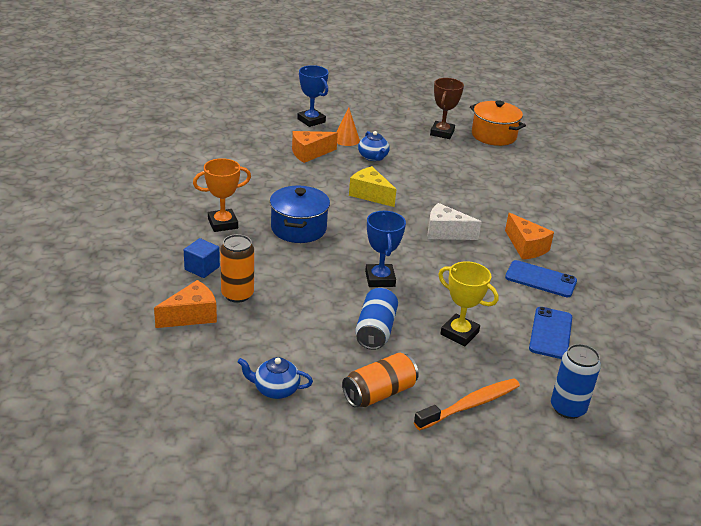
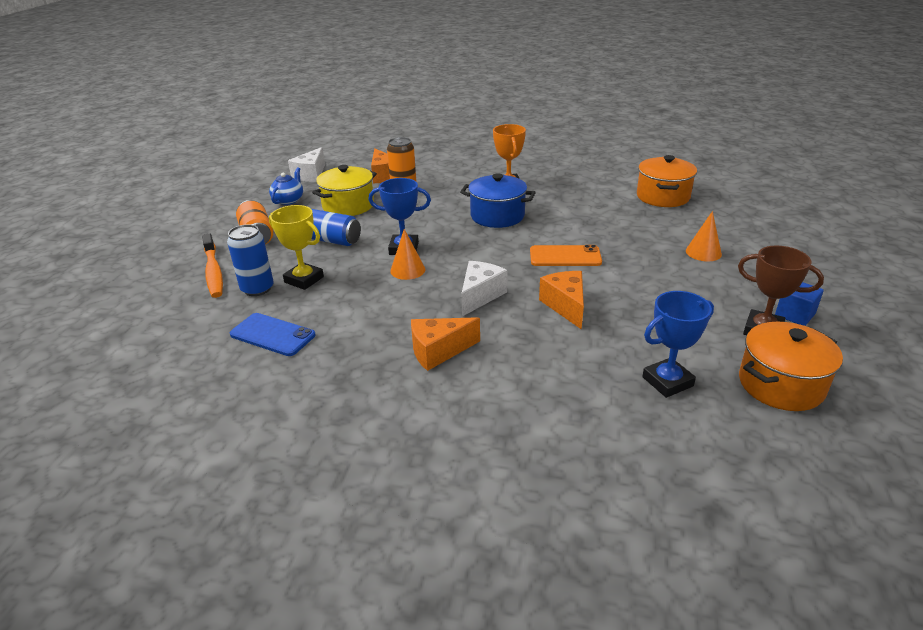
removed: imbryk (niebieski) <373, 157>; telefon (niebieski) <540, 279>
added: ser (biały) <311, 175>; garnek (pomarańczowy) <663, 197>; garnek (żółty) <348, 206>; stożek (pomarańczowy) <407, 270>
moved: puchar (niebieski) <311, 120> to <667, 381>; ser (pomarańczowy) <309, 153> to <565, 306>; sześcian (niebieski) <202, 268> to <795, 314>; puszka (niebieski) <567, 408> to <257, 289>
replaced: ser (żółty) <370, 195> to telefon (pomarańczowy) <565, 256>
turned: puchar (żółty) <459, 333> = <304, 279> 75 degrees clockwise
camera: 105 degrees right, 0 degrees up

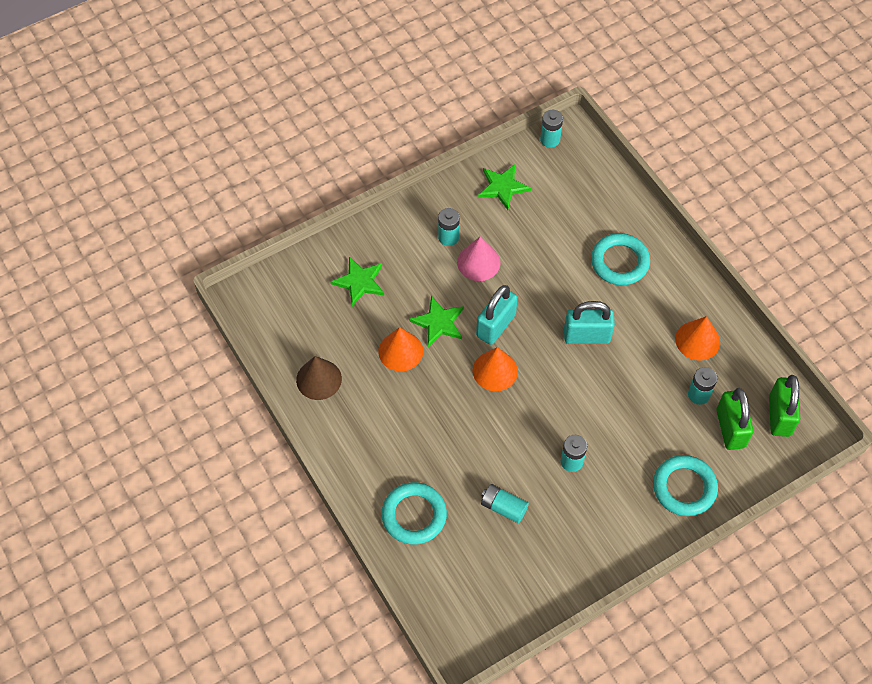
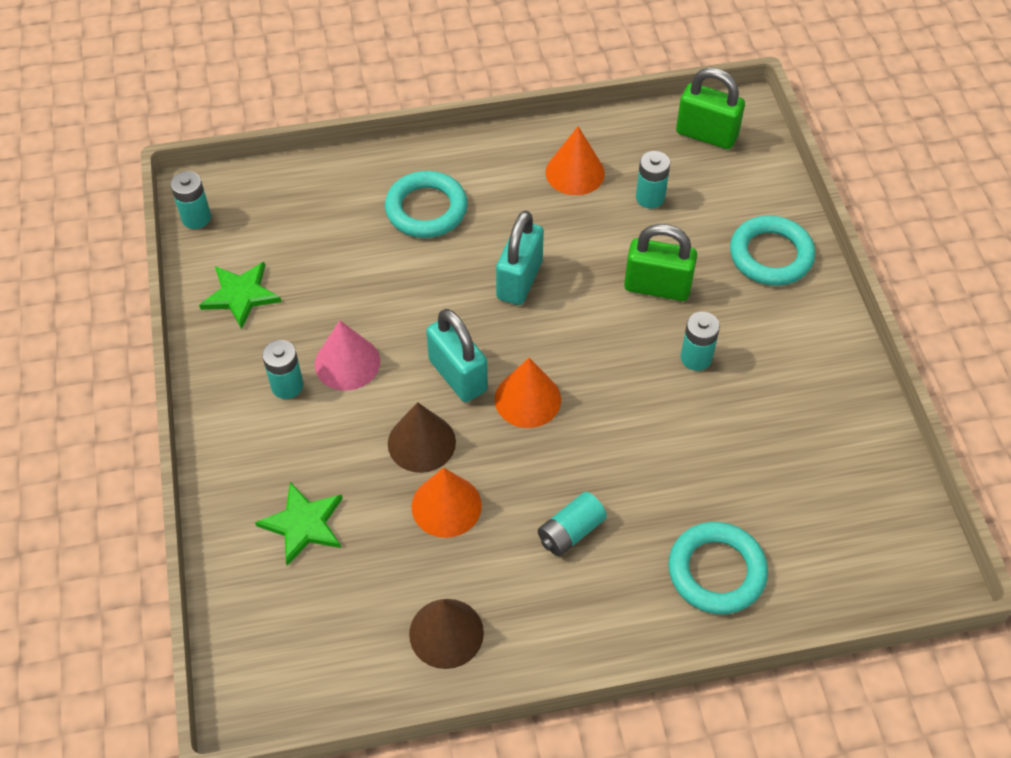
moved: kłódka (zielony) <730, 428> to <657, 287>; bateria (turkusowy) <503, 507> to <570, 532>
replaced: gwiazda (zielony) <438, 323> to stożek (brązowy) <421, 442>
camera: 70 degrees left, 5 degrees down

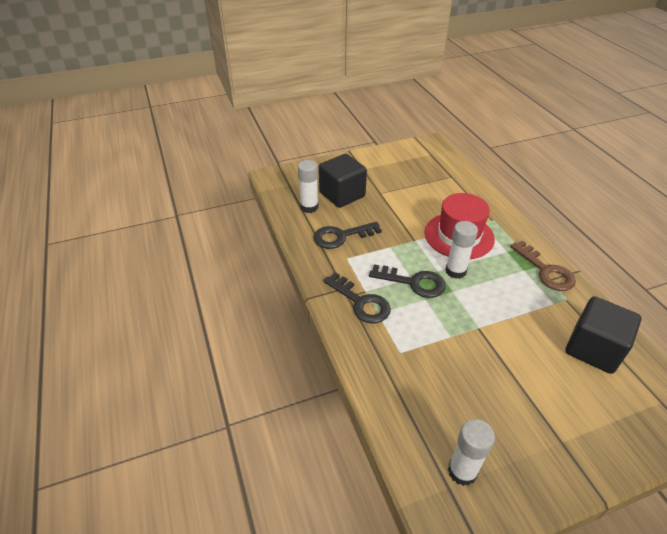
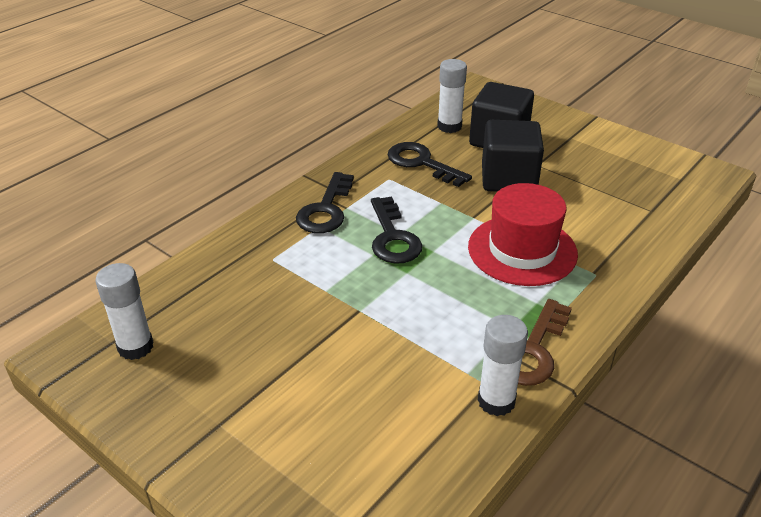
moved: klej w sztyfcie (biały) <455, 271> to <496, 401>; sześcian (czarny) <593, 349> to <508, 179>
camera: 60 degrees right, 5 degrees down

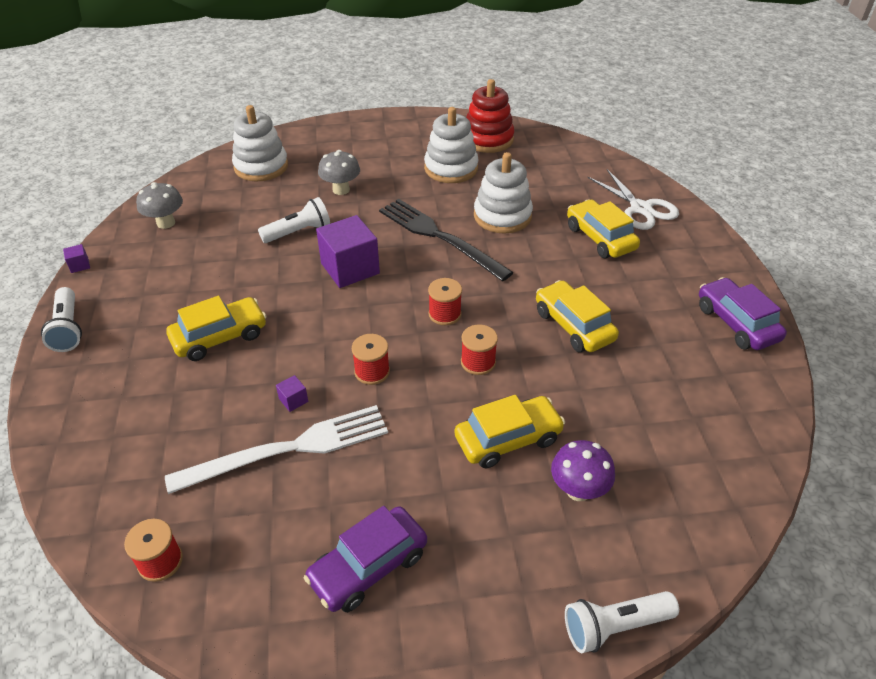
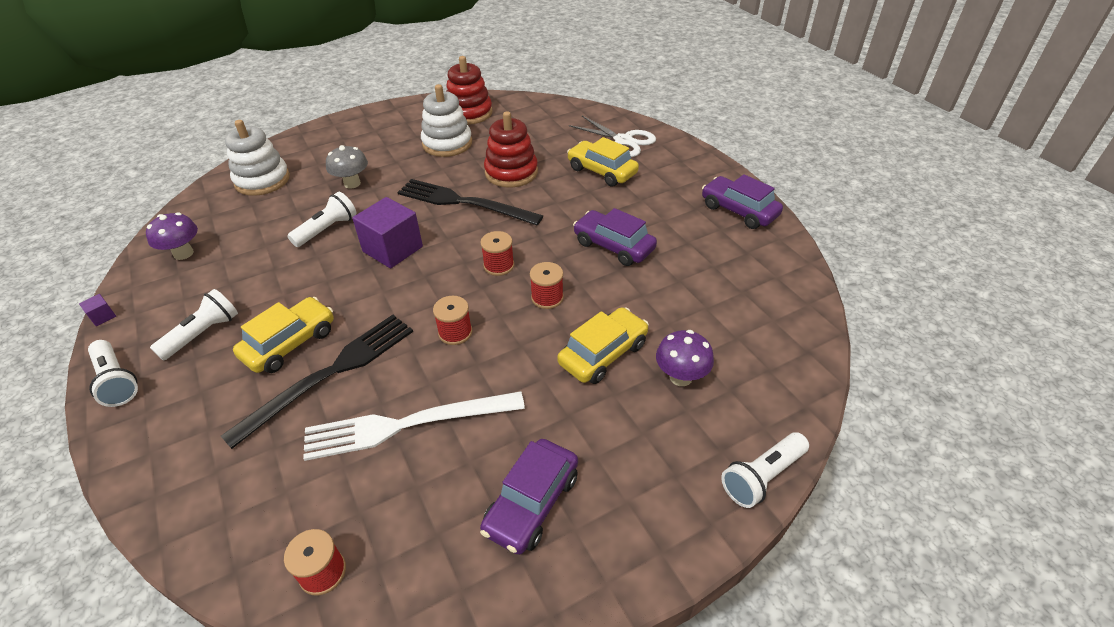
removed: sześcian (fioletowy) <293, 400>
added: latarka (biały) <203, 334>; widelec (czarny) <330, 374>
recoloured: zabawka nakładanka (biały) <502, 216> to zabawka nakładanka (czerwony) <511, 172>; grzyb (szary) <166, 223> to grzyb (fioletowy) <183, 253>; samochód (żółty) <573, 326> to samochód (fioletowy) <613, 246>
turned: widelec (biały) <288, 449> = <407, 424> 150 degrees counterclockwise
camera: 20 degrees left, 0 degrees up

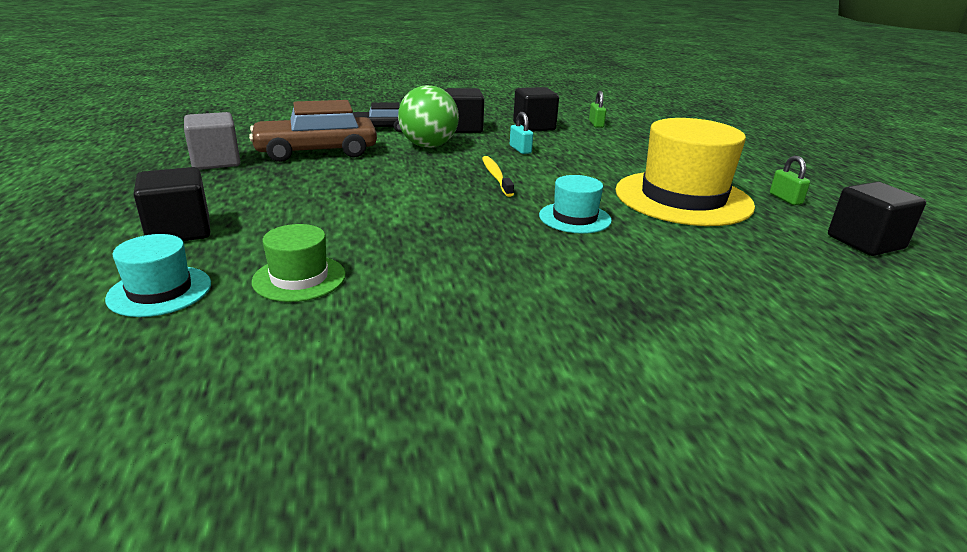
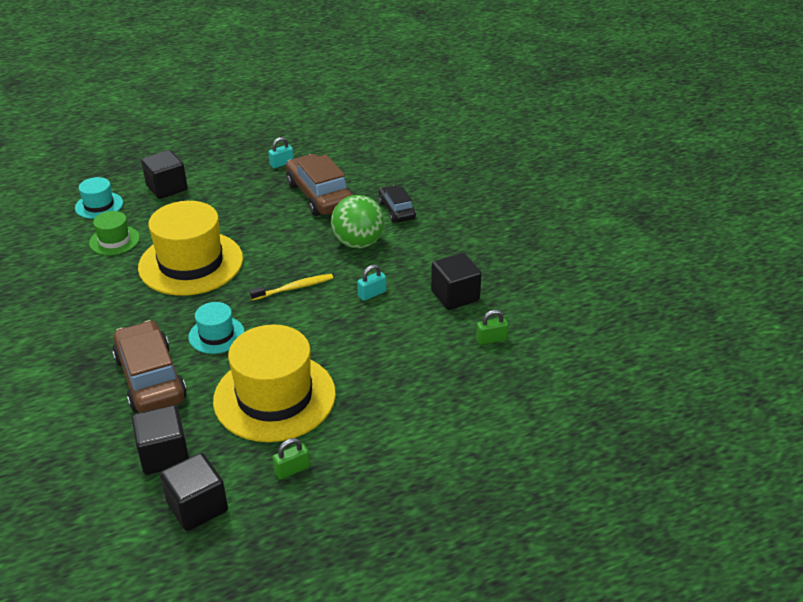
added: kapelusz (żółty) <191, 263>; samochód (brązowy) <150, 378>
moved: sześcian (czarny) <463, 128> to <164, 455>
replaced: sześcian (szary) <216, 162> to kłódka (turkusowy) <281, 164>
camera: 80 degrees right, 10 degrees up

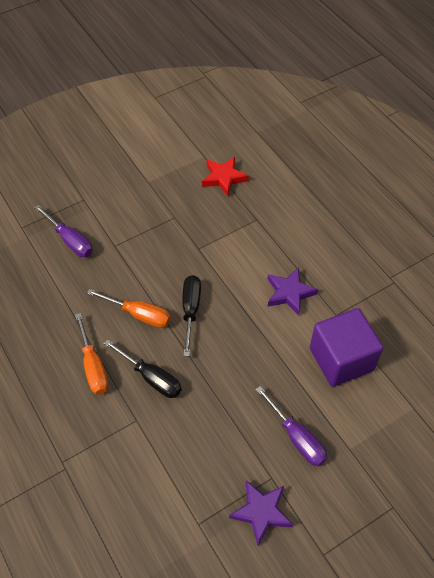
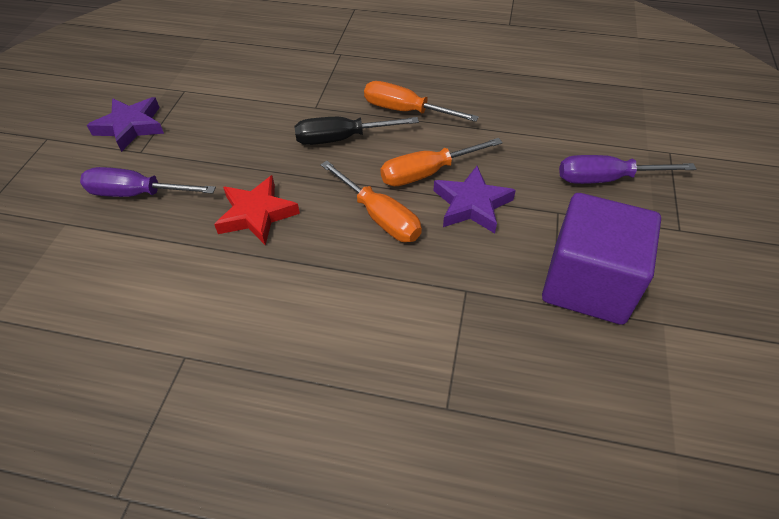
moved: gwiazda (czerwony) <223, 178> to <257, 214>; gwiazda (fioletowy) <289, 293> to <472, 204>; sześcian (fioletowy) <341, 359> to <588, 283>
recoloured: śrubokręt (czarny) <191, 310> to śrubokręt (pomarańczowy) <380, 217>
camera: 135 degrees right, 5 degrees down

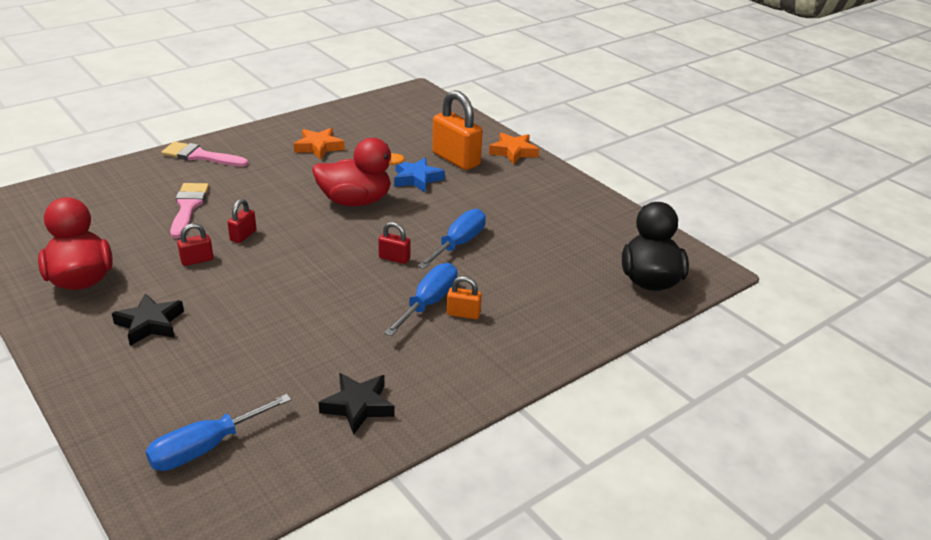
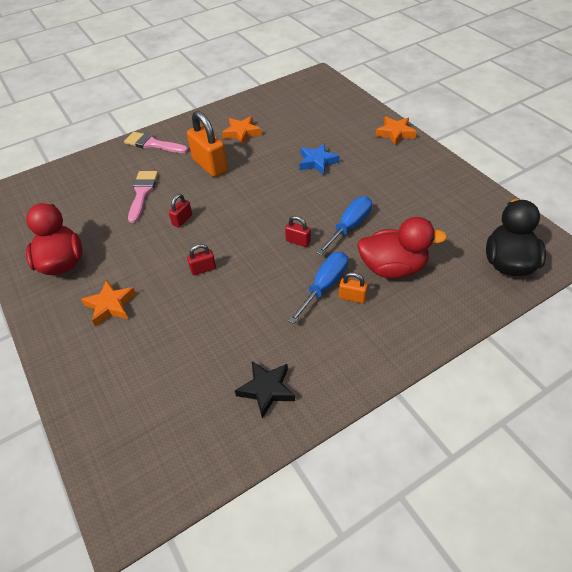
removed: śrubokręt (niebieski) <205, 448>
moved: kłódka (pomarańczowy) <456, 159> to <210, 165>; kaczka (czerwony) <355, 201> to <393, 268>; kłódka (czerwony) <197, 260> to <203, 269>
recoloured: gwiazda (czarny) <150, 324> to gwiazda (pomarańczowy) <110, 305>
camera: 10 degrees right, 15 degrees up

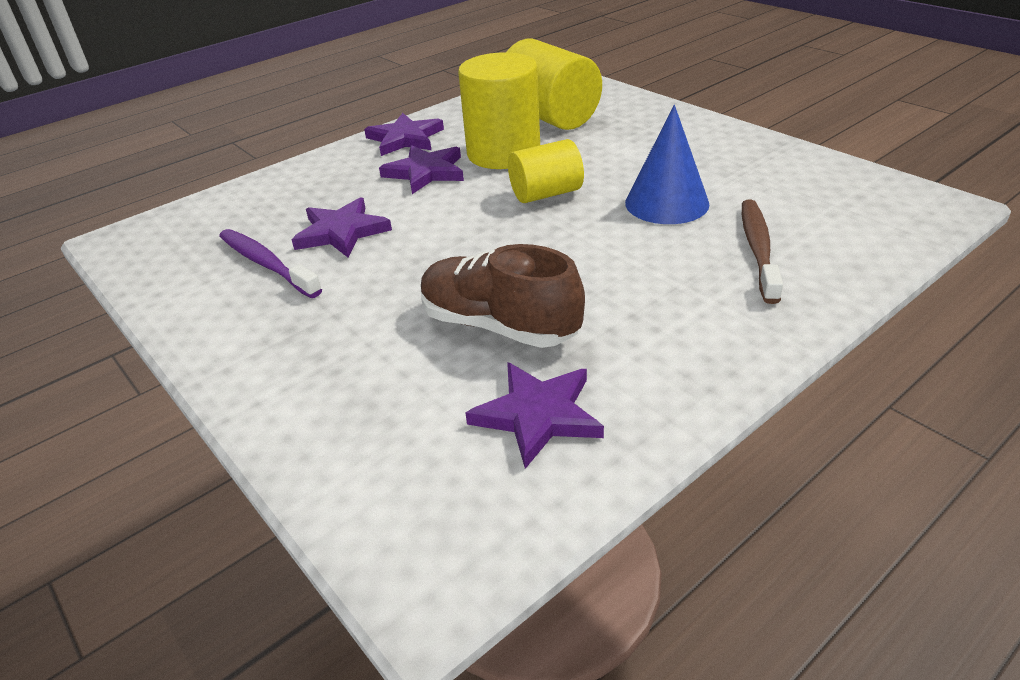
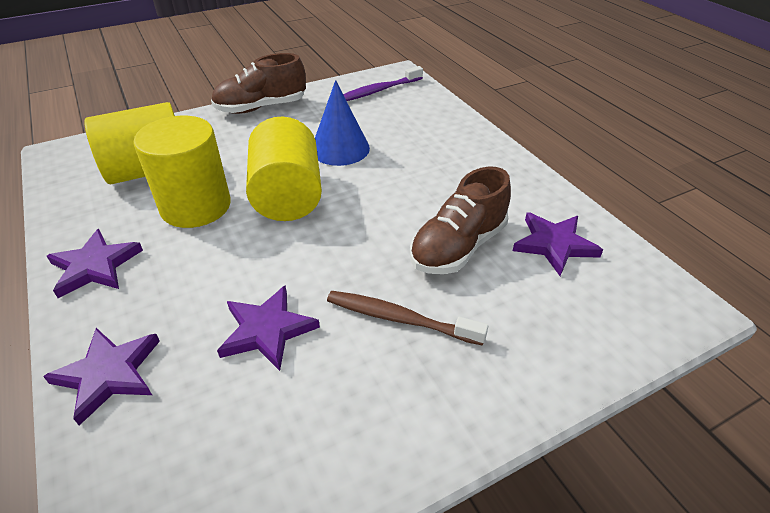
added: but (brązowy) <261, 107>
moved: gwiazda (fioletowy) <425, 172> to <109, 374>; szczoteczka do zębów (brązowy) <758, 249> to <400, 319>; szczoteczka do zębów (fioletowy) <266, 264> to <378, 91>
resized: walec (żółty) <546, 194> = <287, 196> x1.61
camera: 80 degrees left, 5 degrees up

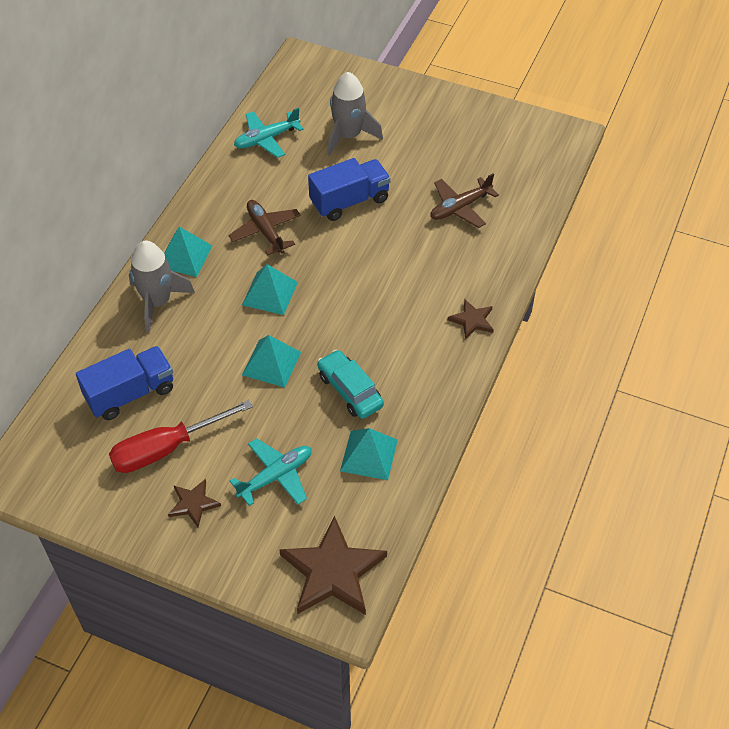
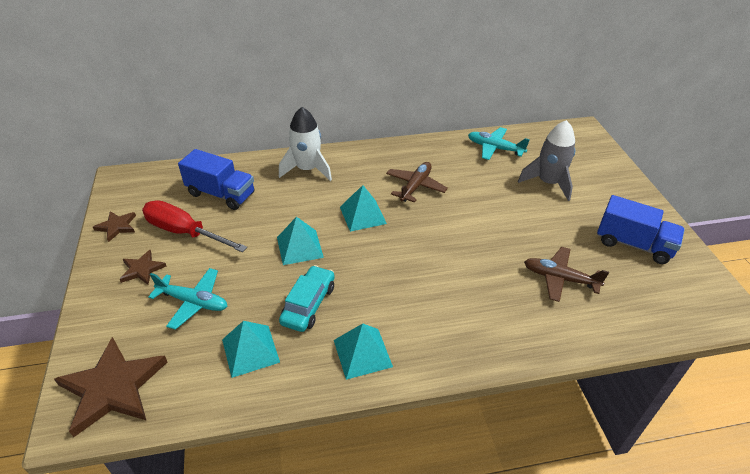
moved: ciężarówka (niebieski) <349, 201> to <633, 244>; piramida (turkusowy) <184, 256> to <362, 353>; gwiazda (brązowy) <472, 320> to <117, 226>
recoloured: rakieta (szary) <158, 302> to rakieta (biały) <307, 169>
camera: 55 degrees right, 10 degrees down

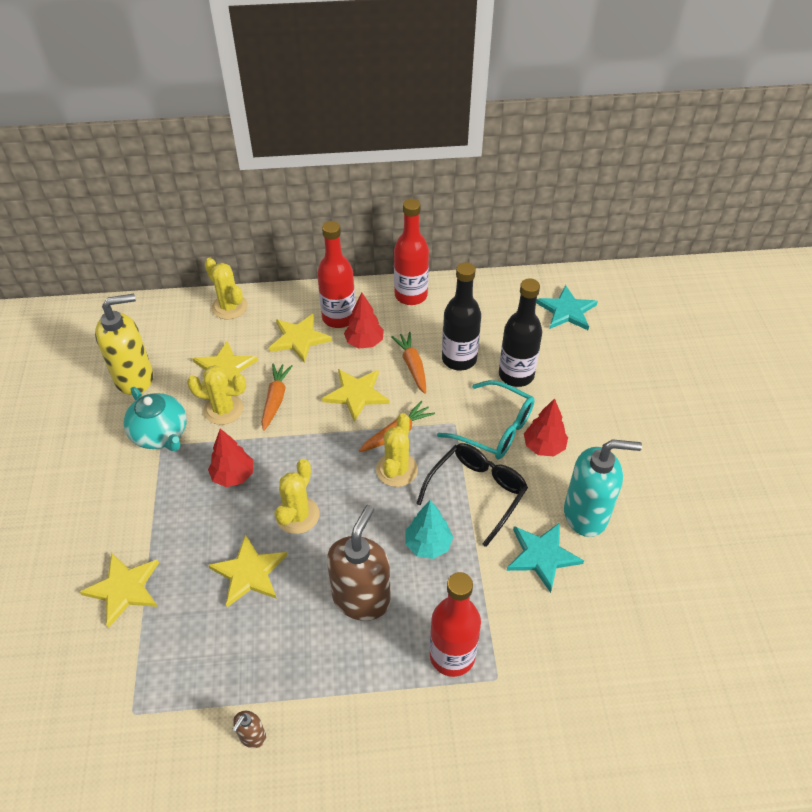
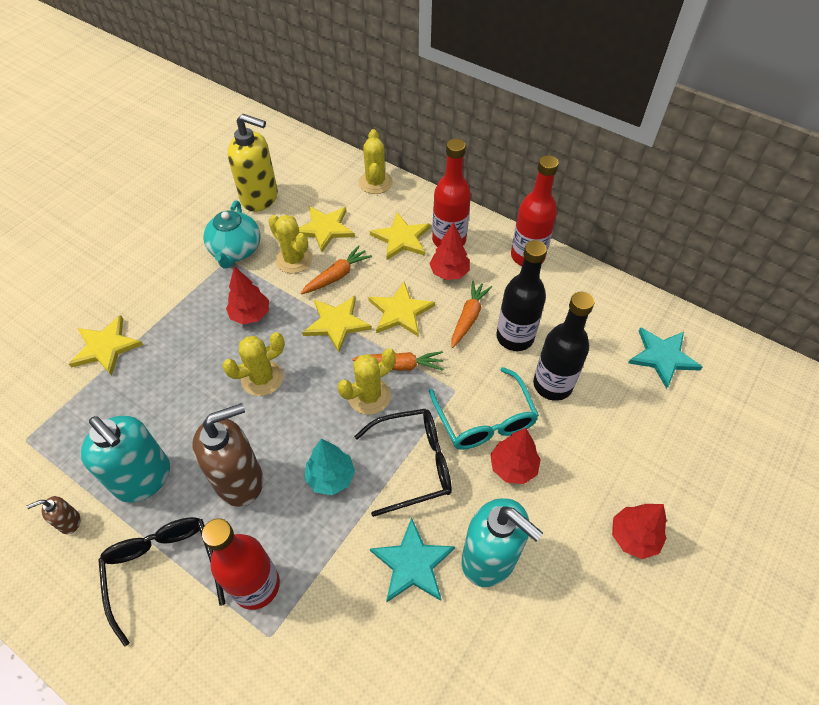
added: dozownik mydła (turkusowy) <144, 479>; drzewko (czerwony) <633, 537>; okulary (czarny) <164, 570>
moved: gwiazda (żółty) <249, 572> to <336, 323>
camera: 40 degrees right, 5 degrees up

